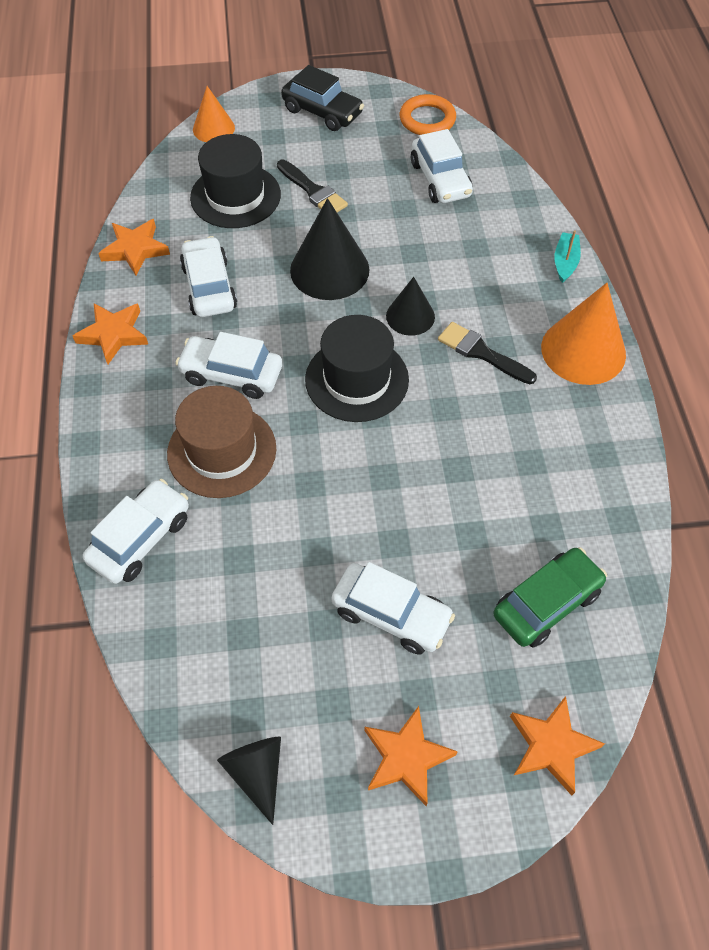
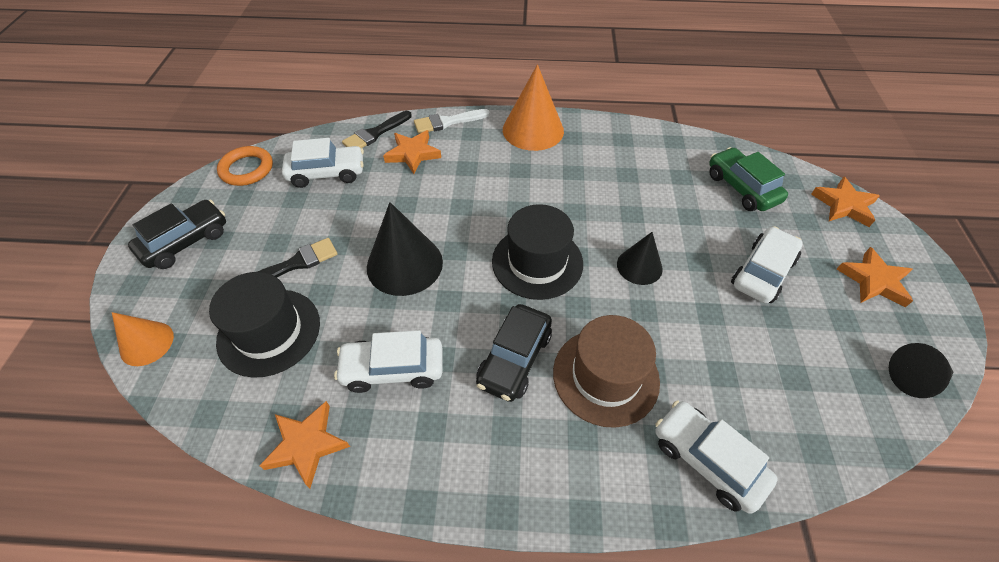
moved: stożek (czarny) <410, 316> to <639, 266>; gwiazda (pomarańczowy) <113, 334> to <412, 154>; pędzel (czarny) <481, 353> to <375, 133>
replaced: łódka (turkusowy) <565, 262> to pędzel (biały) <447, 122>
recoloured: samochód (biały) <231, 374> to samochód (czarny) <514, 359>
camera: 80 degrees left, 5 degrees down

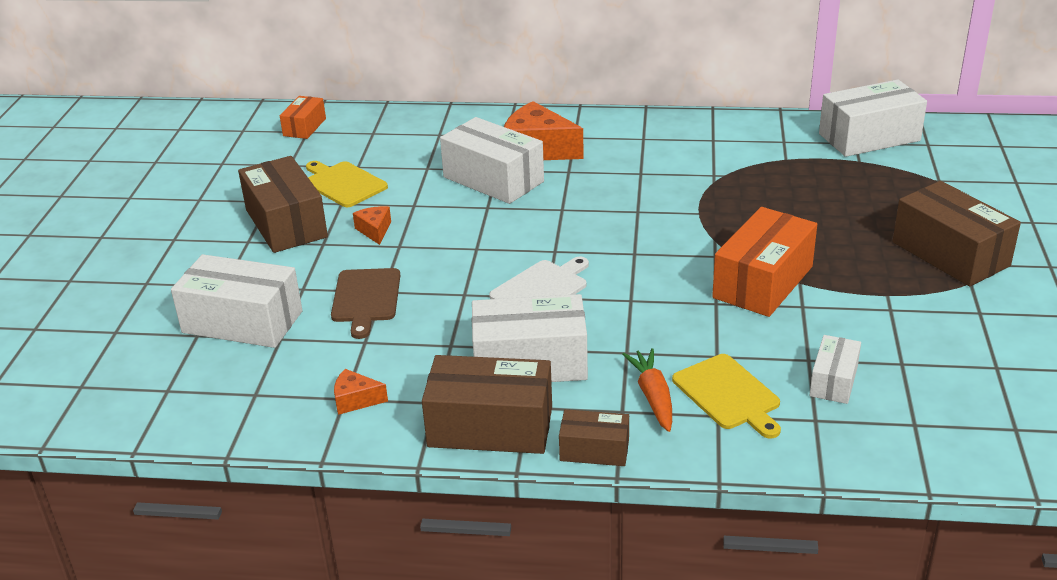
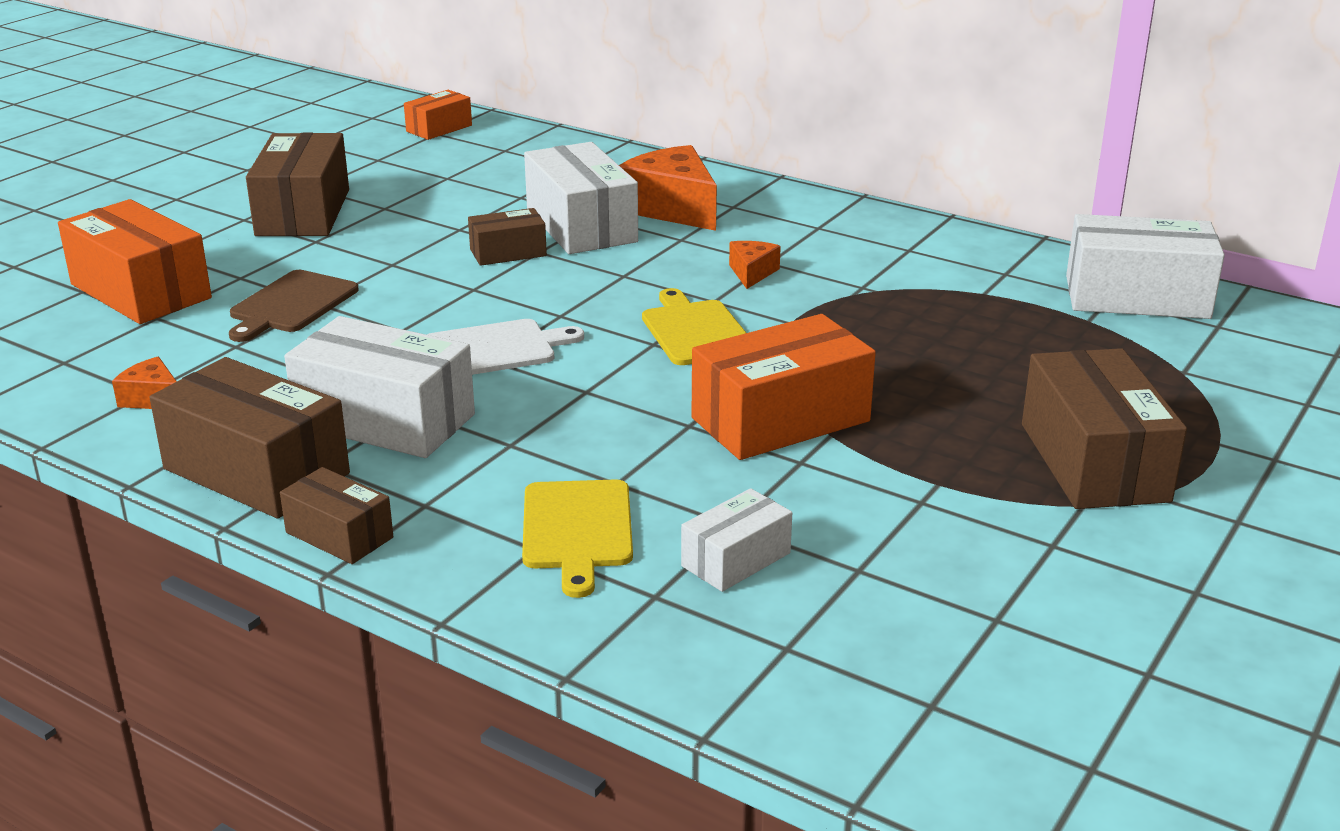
removed: marchewka (pomarańczowy) <653, 396>
added: pudełko (brązowy) <508, 253>
moved: deska do krojenia (żółty) <343, 183> to <695, 331>; ser (pomarańczowy) <374, 230> to <752, 273>
recoloured: pudełko (biały) <242, 322> to pudełko (pomarańczowy) <141, 291>
camera: 25 degrees right, 5 degrees down

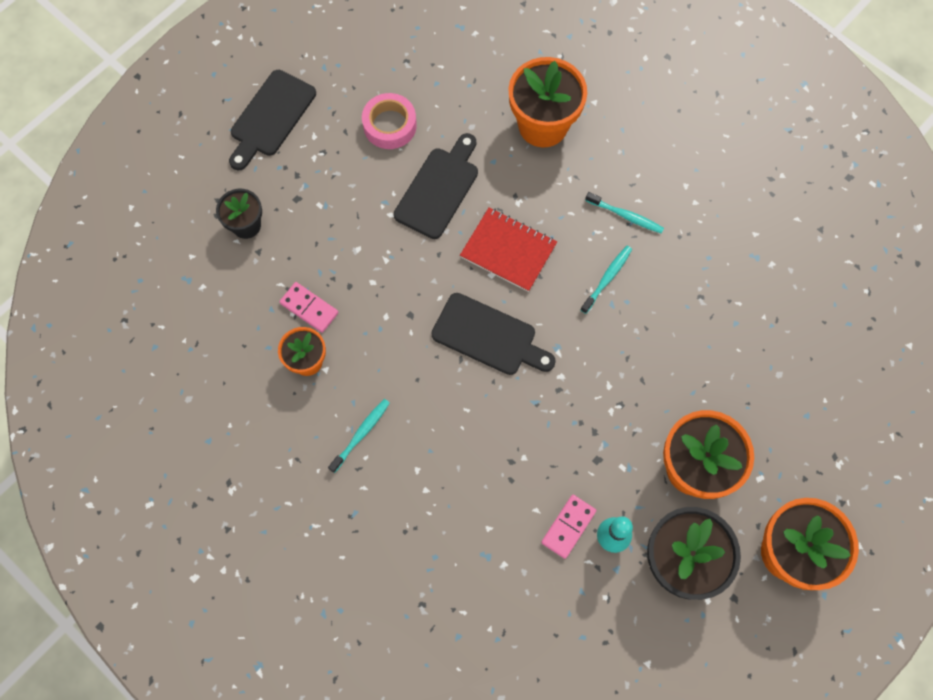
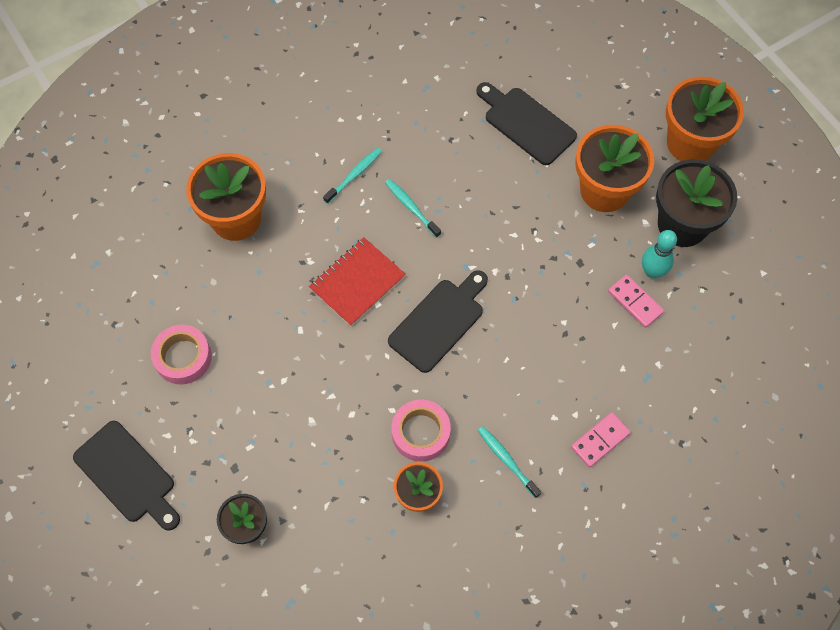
added: taśma klejąca (różowy) <420, 433>
moved: deska do krojenia (czarny) <439, 189> to <526, 123>; kostka domina (różowy) <309, 308> to <600, 440>
camera: 75 degrees left, 5 degrees down

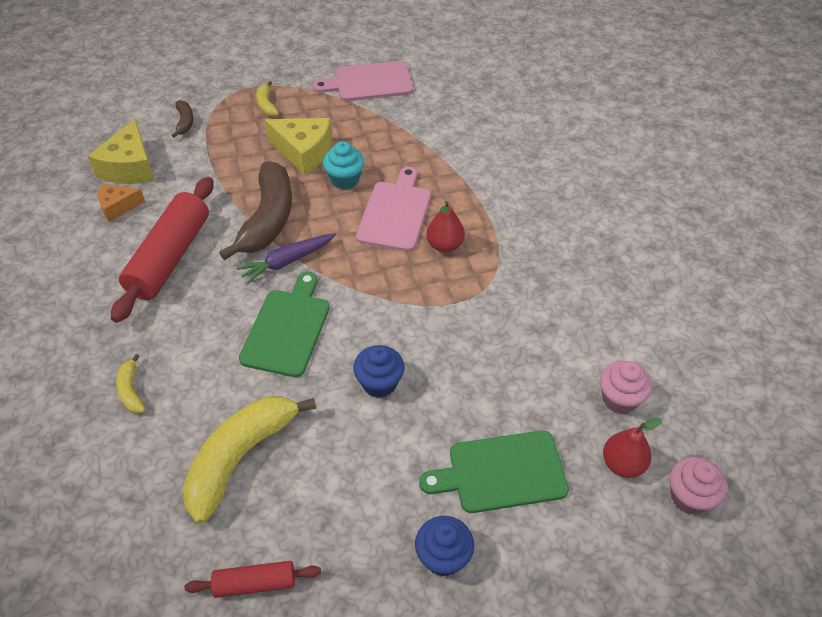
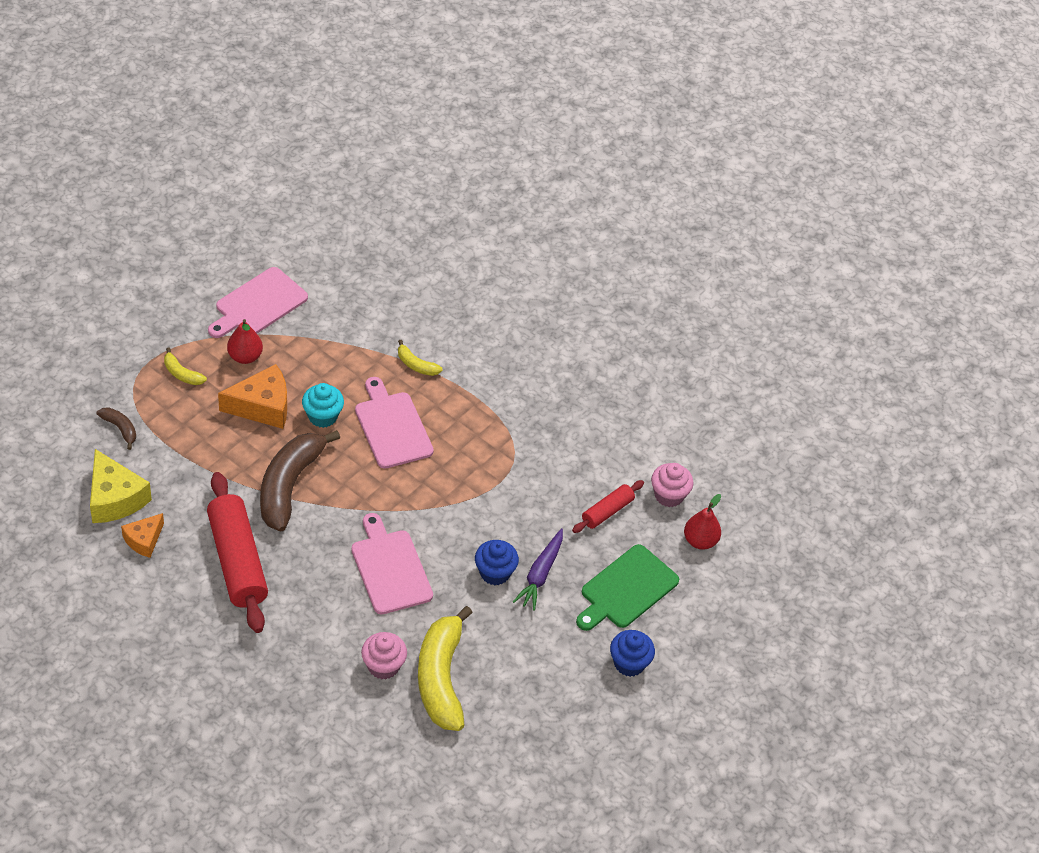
moved: gruszka (czerwony) <444, 245> to <245, 357>; marchewka (fioletowy) <287, 261> to <540, 574>; banan (żółty) <131, 391> to <416, 365>; muffinka (różowy) <689, 497> to <383, 666>; wałek do ciasta (czerwony) <255, 583> to <607, 511>
recoloured: ser (żółty) <304, 152> to ser (pomarańczowy) <262, 406>; deska do krojenia (zielony) <287, 329> to deska do krojenia (różowy) <390, 568>
turned: banan (brązowy) <268, 219> = <289, 485> 135 degrees counterclockwise
camera: 40 degrees left, 0 degrees up

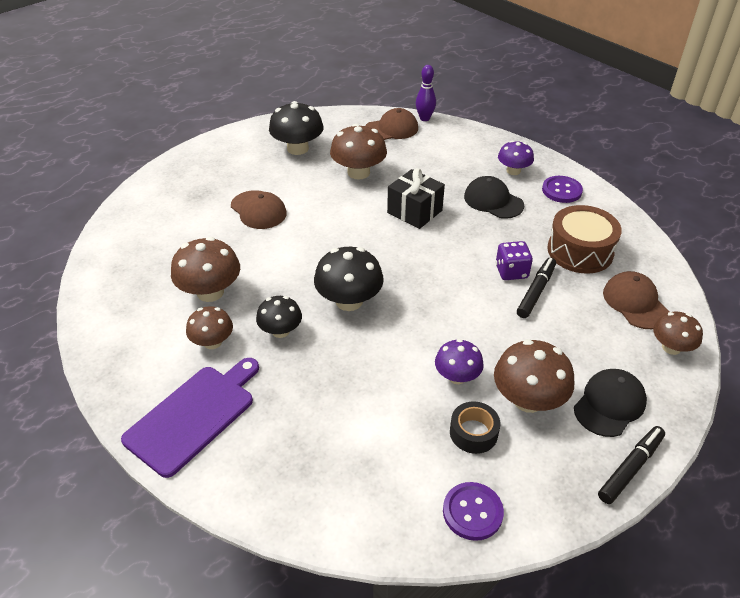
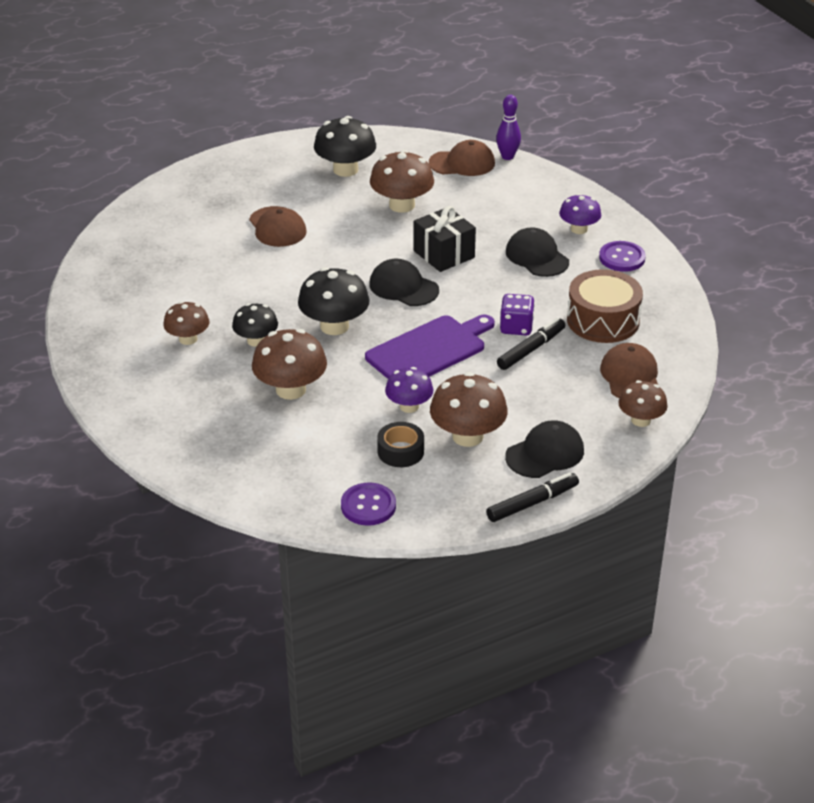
added: czapka (czarny) <403, 287>
moved: grzyb (brązowy) <210, 292> to <290, 390>; deska do krojenia (fioletowy) <194, 416> to <429, 350>
camera: 15 degrees right, 5 degrees down

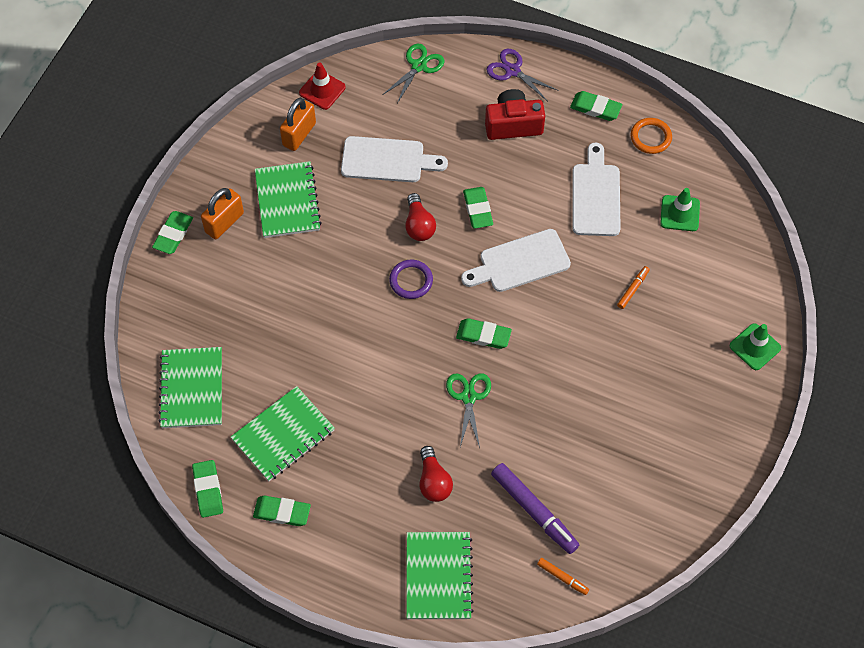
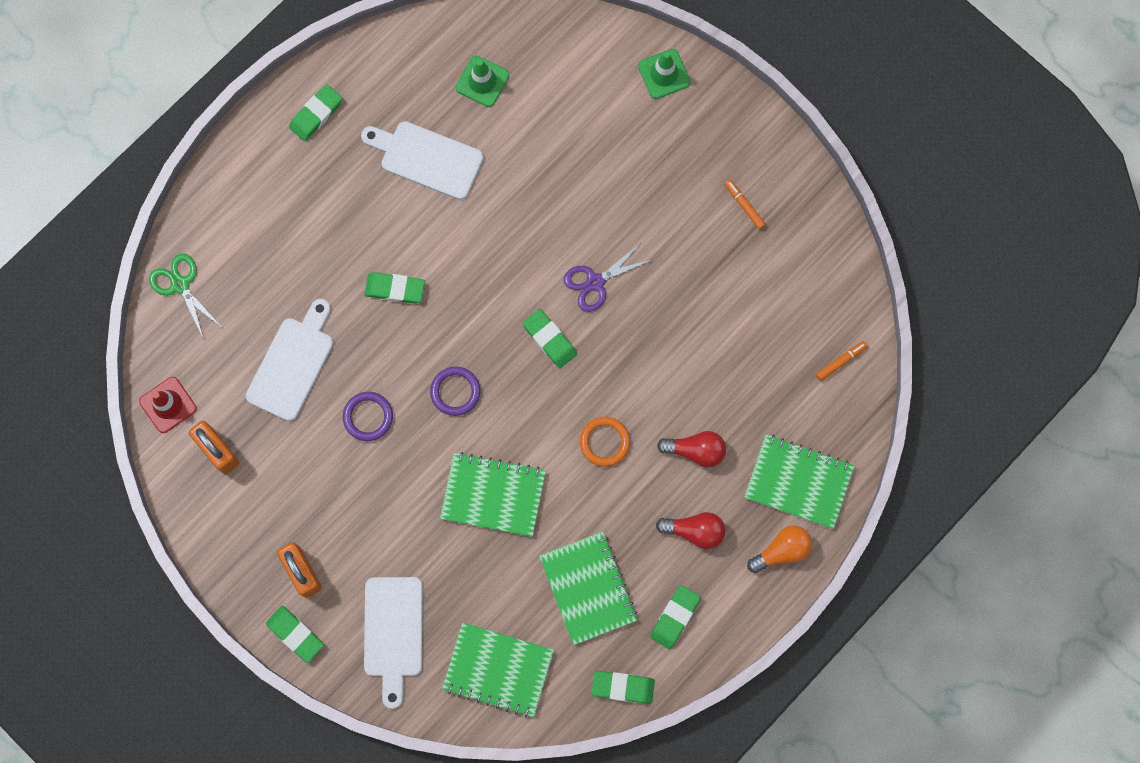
removed: aparat fotograficzny (czerwony) <513, 124>; nożyczki (zielony) <469, 397>; flamaster (fioletowy) <534, 511>
added: pierścień (fioletowy) <368, 417>; żarówka (pomarańczowy) <781, 551>
moved: nożyczki (fioletowy) <512, 71> to <595, 282>; pierścień (pomarańczowy) <650, 137> to <604, 442>; zeszyt (zielony) <287, 201> to <493, 495>; żarówka (czerwony) <419, 225> to <694, 531>; deska do krojenia (biały) <520, 262> to <393, 632>; flamaster (pomarańczowy) <633, 289> to <744, 205>
turned: gumka do mazania (zielony) <483, 335> = <549, 339> 75 degrees counterclockwise
camera: 70 degrees left, 15 degrees up

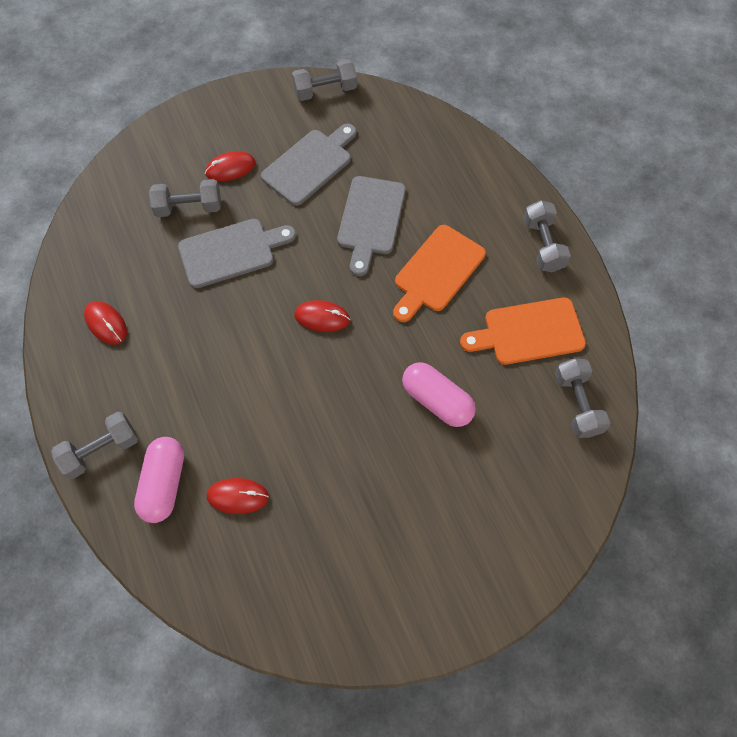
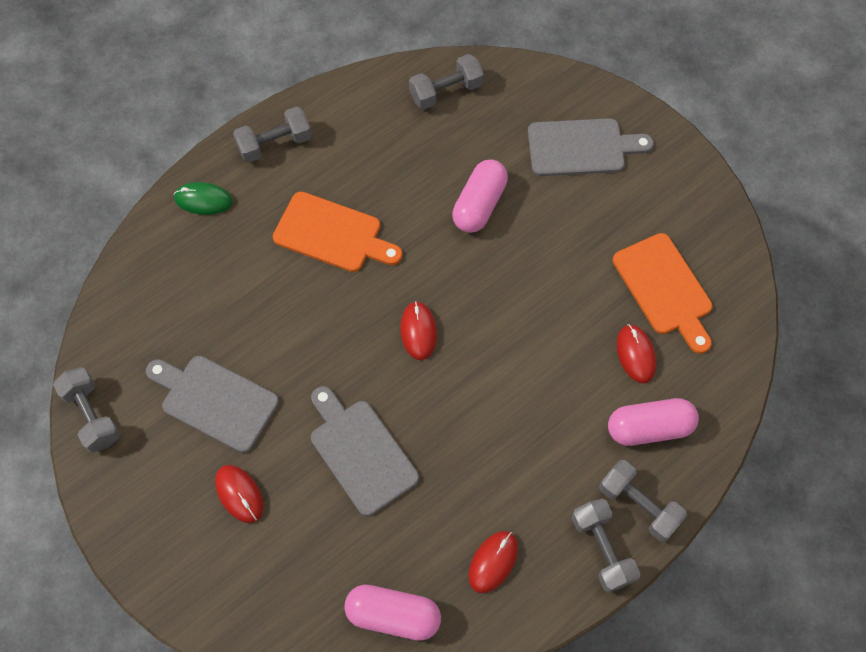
added: myszka (zielony) <203, 200>; kapsułka (różowy) <393, 615>
moved: deska do krojenia (szary) <371, 219> to <581, 147>; hantel (szary) <189, 207> to <602, 549>; deska do krojenia (pomarańczowy) <529, 332> to <664, 288>
camera: 105 degrees left, 0 degrees up

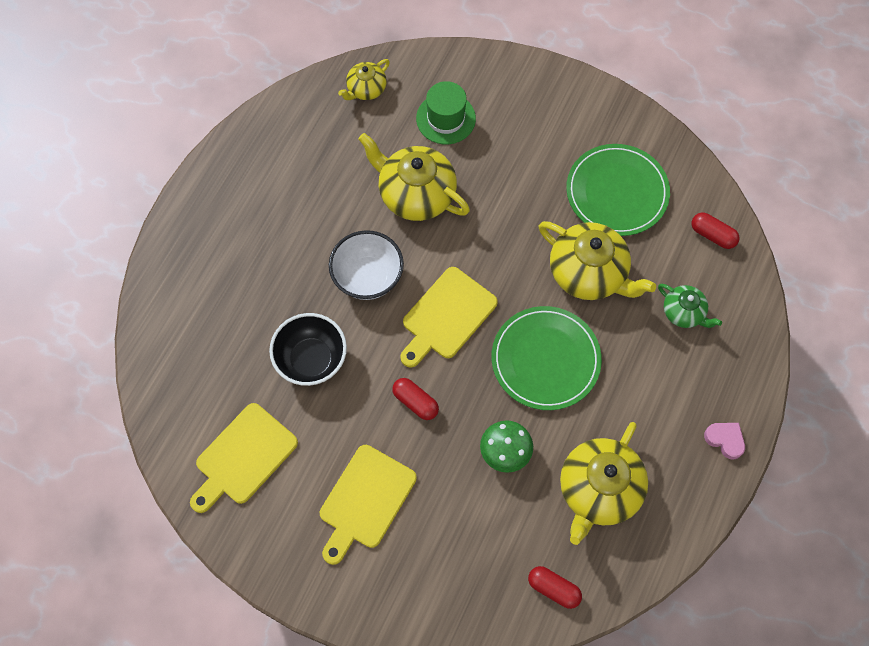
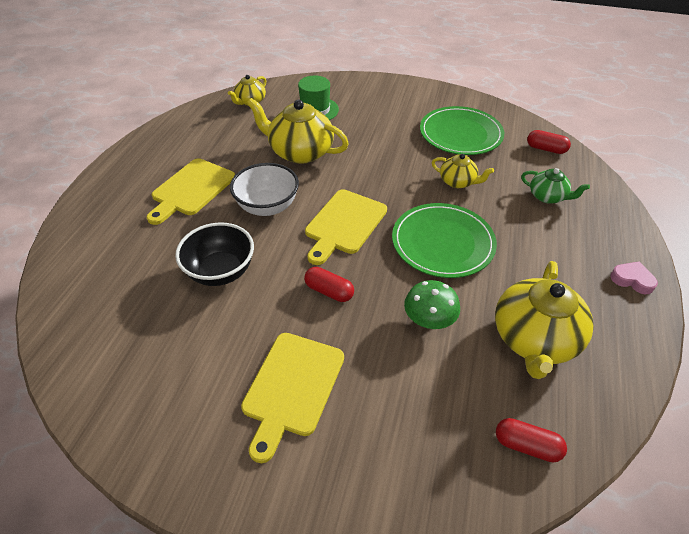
moved: deska do krojenia (żółty) <243, 457> to <191, 189>
resized: imbryk (żółty) <589, 273> = <458, 182> x0.54
camera: 10 degrees left, 20 degrees down

